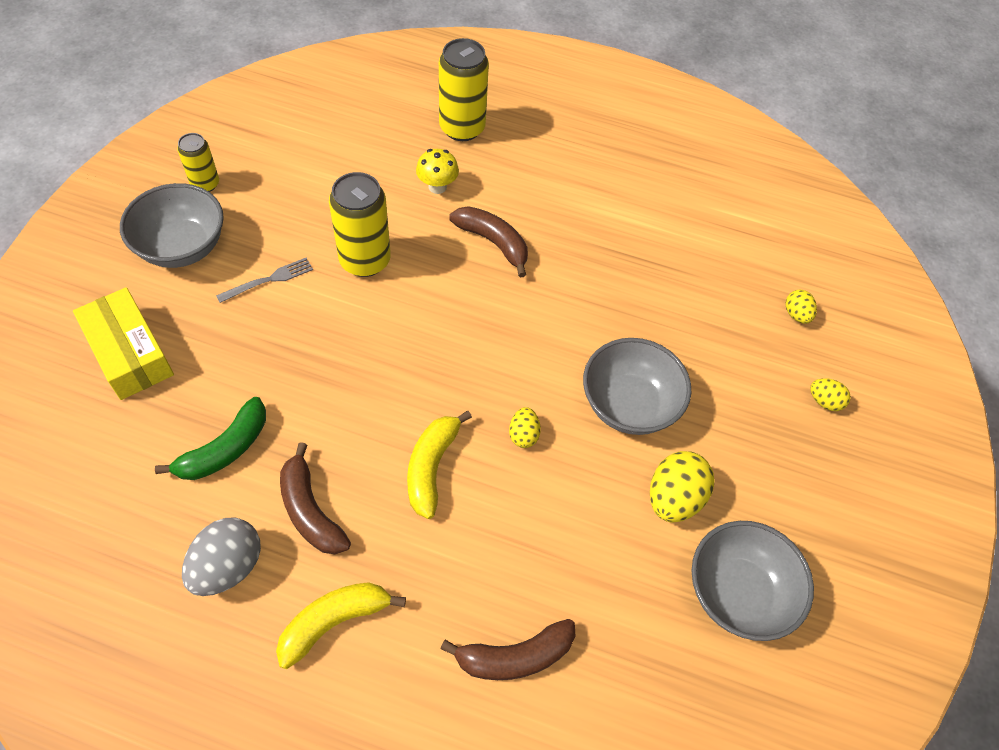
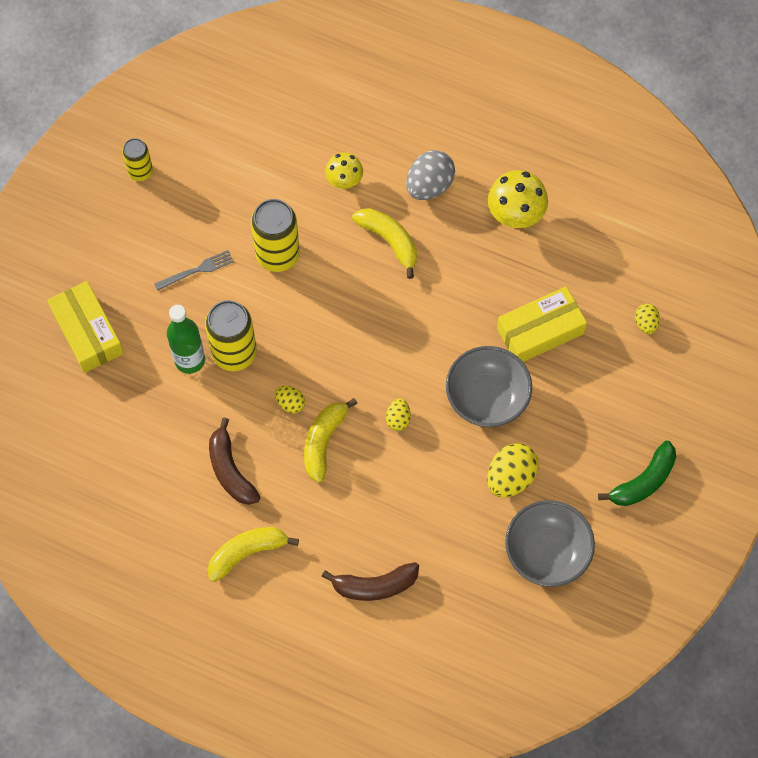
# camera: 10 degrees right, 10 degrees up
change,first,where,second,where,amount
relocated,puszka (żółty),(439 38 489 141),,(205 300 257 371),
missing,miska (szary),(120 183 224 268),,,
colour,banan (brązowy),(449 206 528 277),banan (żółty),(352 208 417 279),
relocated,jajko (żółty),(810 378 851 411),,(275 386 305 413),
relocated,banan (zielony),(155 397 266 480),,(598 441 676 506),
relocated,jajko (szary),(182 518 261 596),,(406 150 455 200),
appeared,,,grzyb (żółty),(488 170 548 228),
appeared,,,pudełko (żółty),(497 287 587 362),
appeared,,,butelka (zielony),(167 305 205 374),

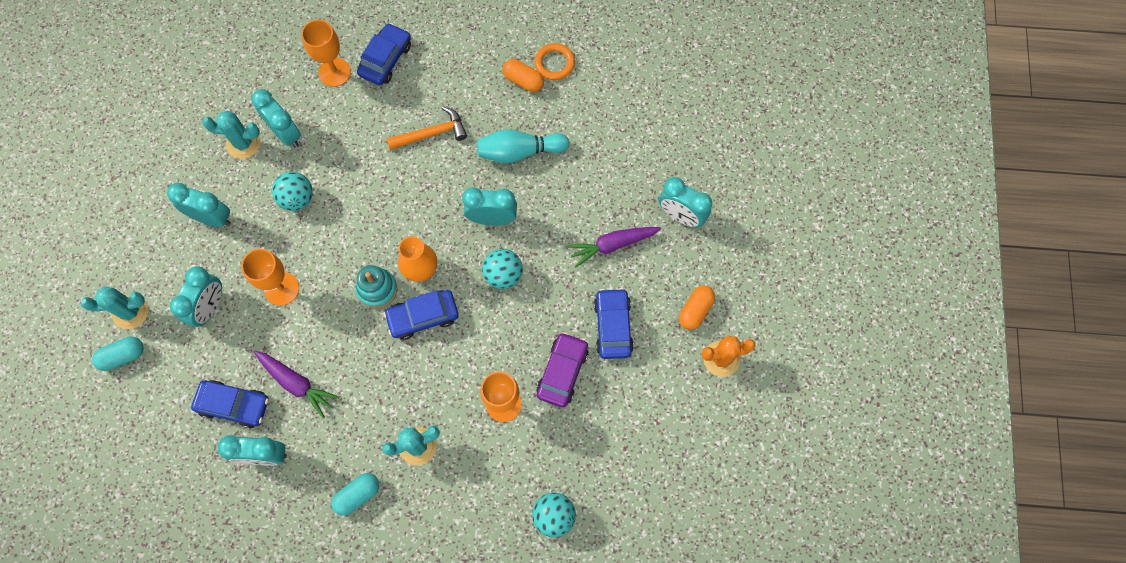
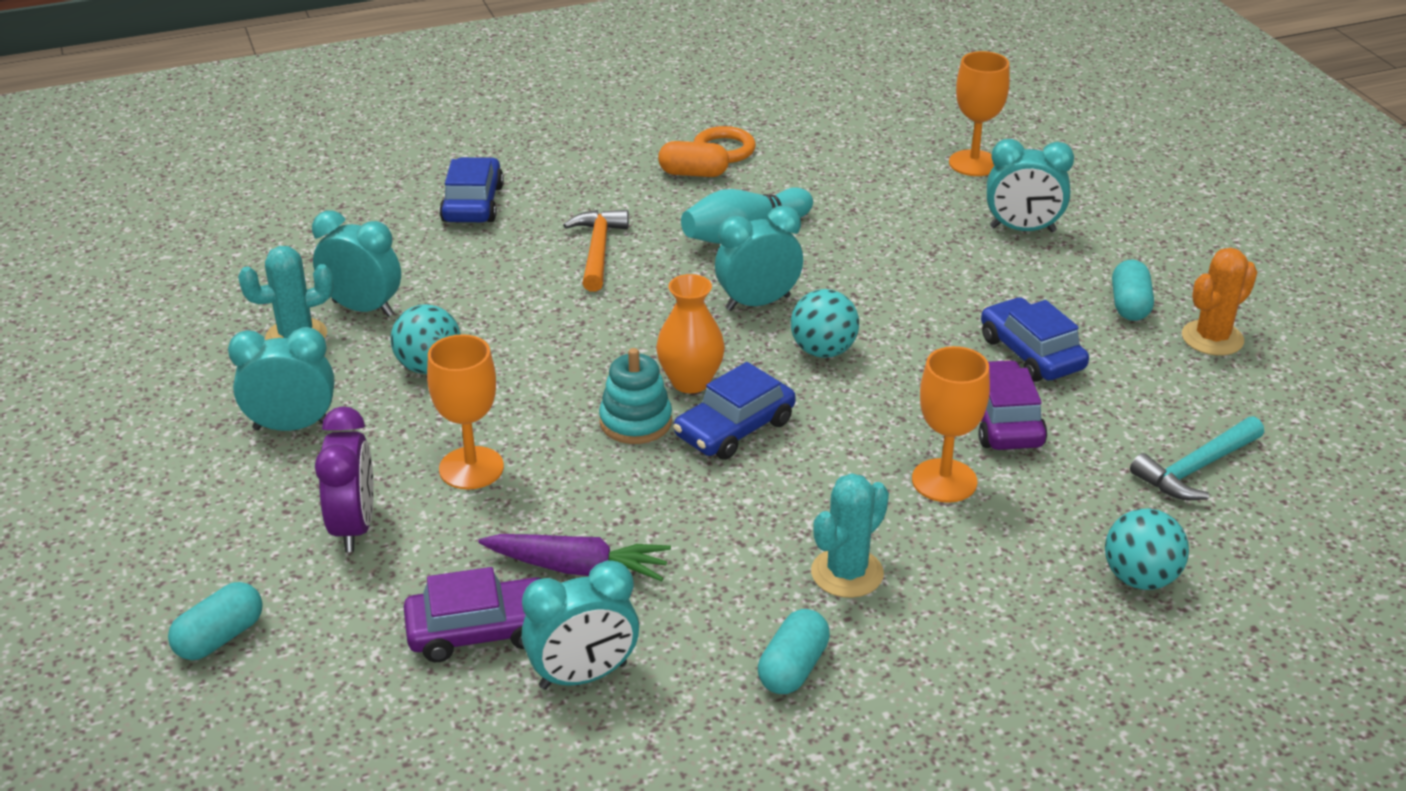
# camera: 25 degrees left, 35 degrees down
change,first,where,second,where,amount
relocated,kielich (pomarańczowy),(301 20 351 87),,(949 51 1010 176),
spun,młotek (pomarańczowy),(386 106 467 150),,(563 210 629 292),45 degrees counterclockwise
missing,marchewka (fioletowy),(567 227 661 268),,,
colour,budzik (turkusowy),(170 266 222 327),budzik (fioletowy),(315 406 374 552),
colour,kapsułka (pomarańczowy),(679 285 715 330),kapsułka (turkusowy),(1112 259 1154 321),
missing,kaktus (turkusowy),(81 286 149 329),,,
colour,samochód (niebieski),(191 380 269 428),samochód (fioletowy),(404 567 541 662),
appeared,,,młotek (turkusowy),(1130 416 1264 500),

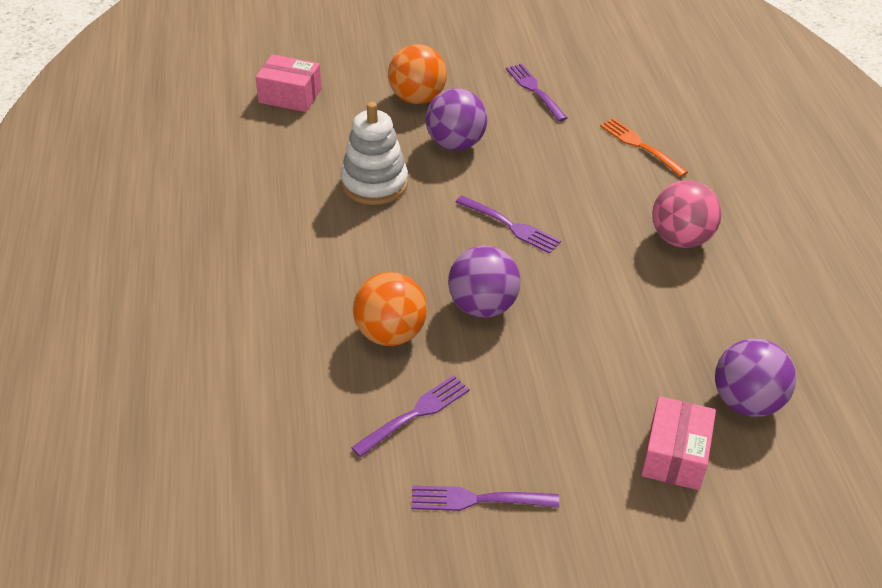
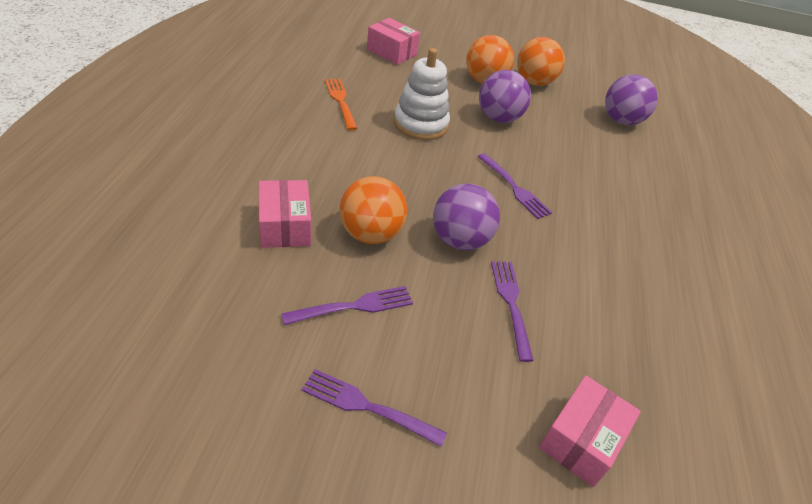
# camera: 15 degrees right, 0 degrees up
change,first,where,second,where,amount
relocated,widelec (fioletowy),(506 64 567 122),,(491 261 534 362),
relocated,widelec (pomarańczowy),(600 118 688 177),,(325 79 358 130),
missing,piłka (różowy),(652 180 722 248),,,
relocated,piłka (fioletowy),(715 339 796 417),,(605 75 658 125),
appeared,,,piłka (pomarańczowy),(517 37 565 86),
appeared,,,pudełko (różowy),(259 180 311 248),

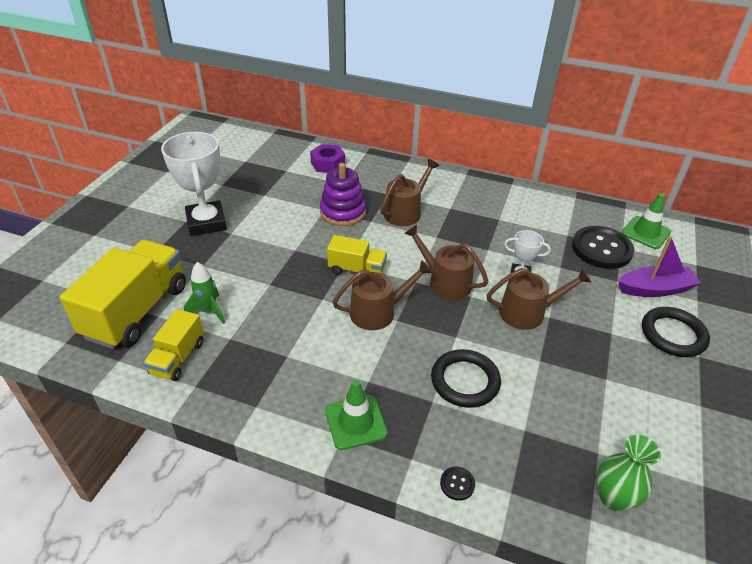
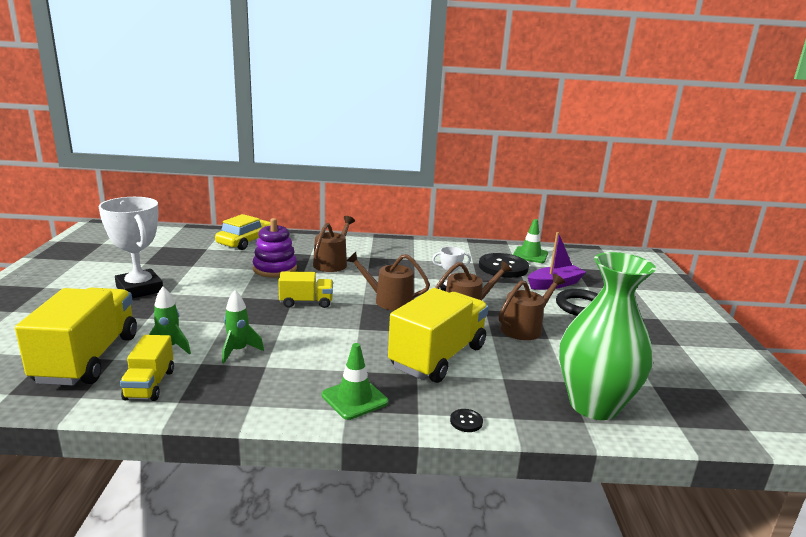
# camera: 20 degrees left, 20 degrees down
change,first,where,second,where,amount
exchanged,nakrętka (fioletowy),(310 144 345 173),samochód (żółty),(215 214 270 250),
relocated,konewka (brązowy),(332 260 432 330),,(499 274 565 340),
exchanged,pierścień (czarny),(431 349 501 408),ciężarówka (żółty),(388 288 488 383),
size,wazon (zielony),(597 435 661 511),,(559 252 656 420),x1.97
appeared,,,rakieta (zielony),(222 290 264 363),

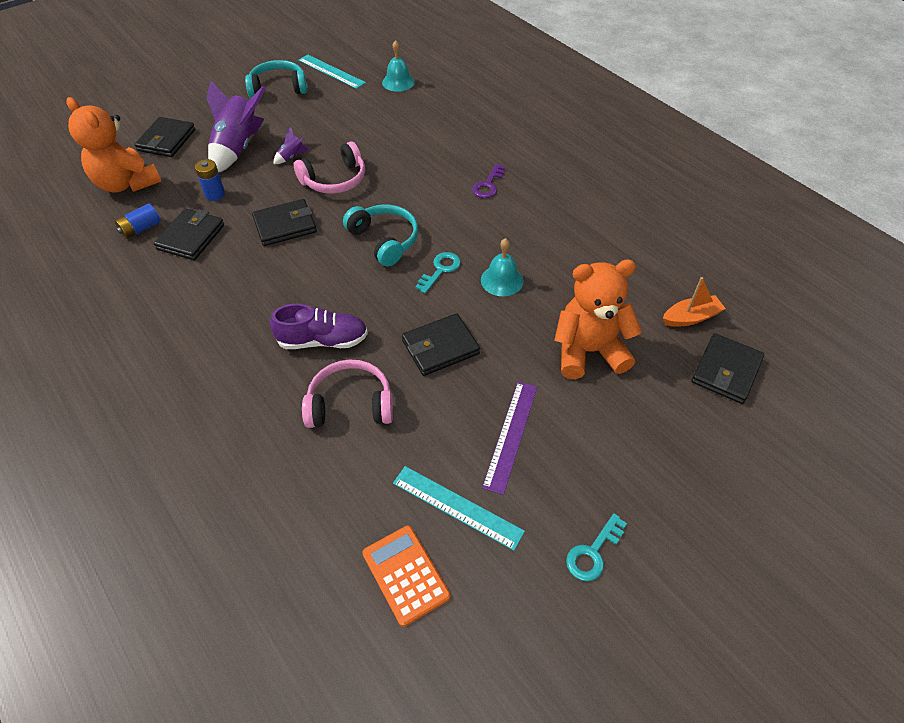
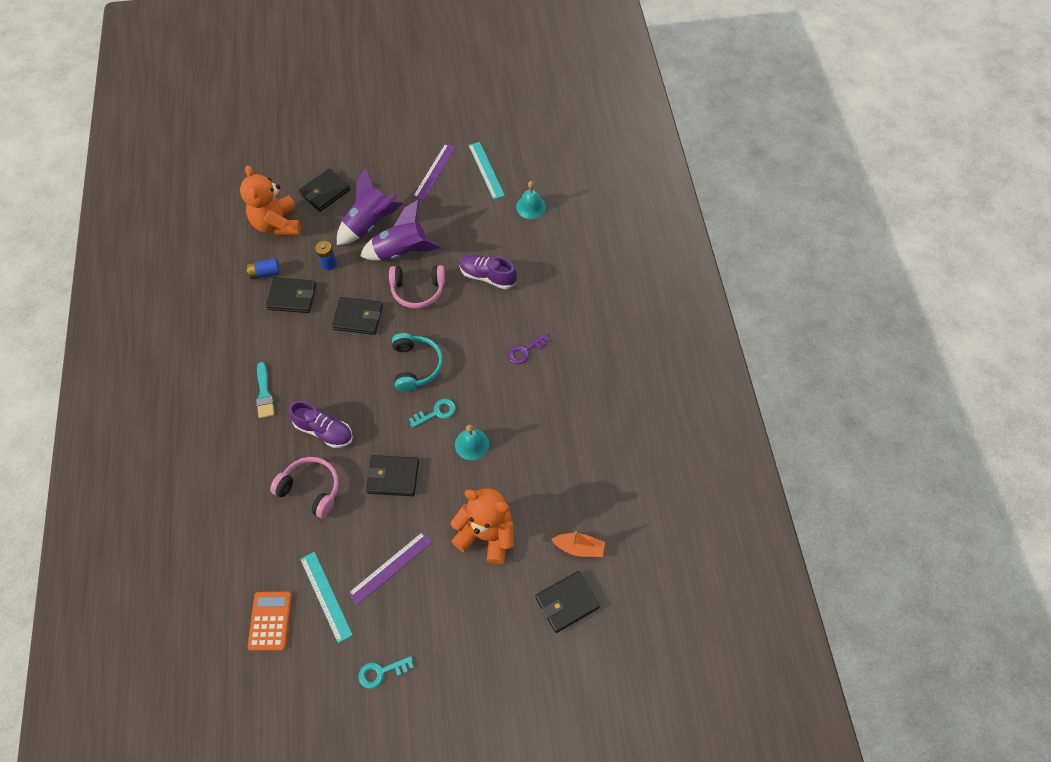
# camera: 30 degrees right, 10 degrees up
change,first,where,second,where,amount
exchanged,słuchawki (turkusowy),(245 60 307 98),linijka (fioletowy),(413 143 456 201),
size,rakieta (fioletowy),(273 128 310 164),,(360 200 442 260),x2.34
spun,portfel (czarny),(154 209 224 260),,(266 277 316 313),45 degrees clockwise
appeared,,,but (fioletowy),(459 255 517 289),
appeared,,,pędzel (turkusowy),(256 362 274 418),

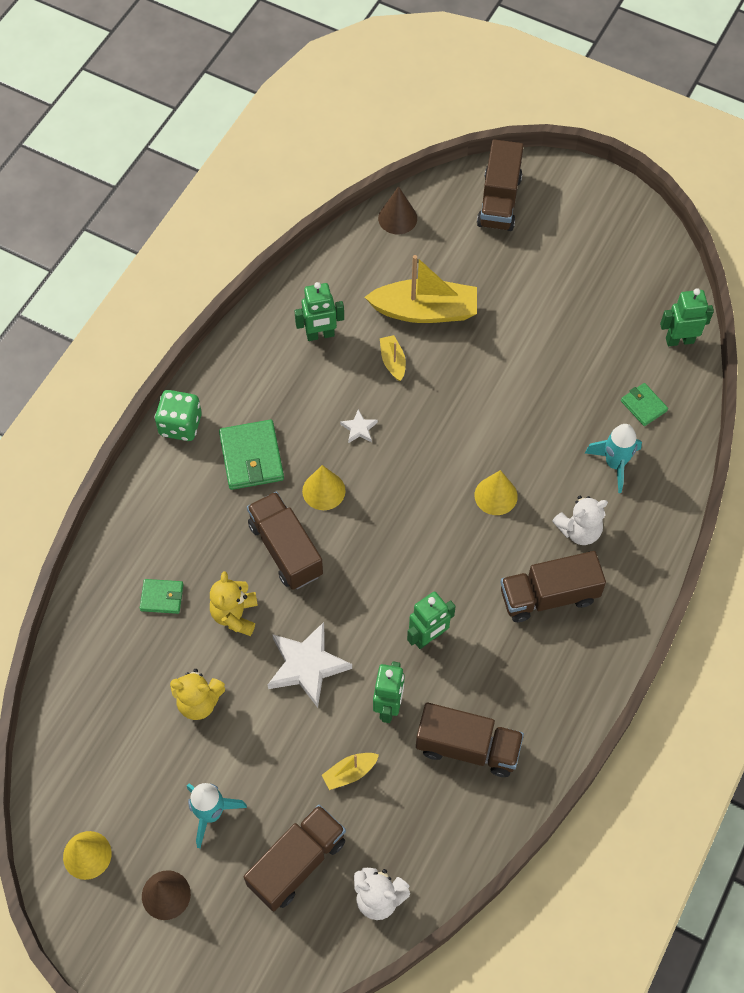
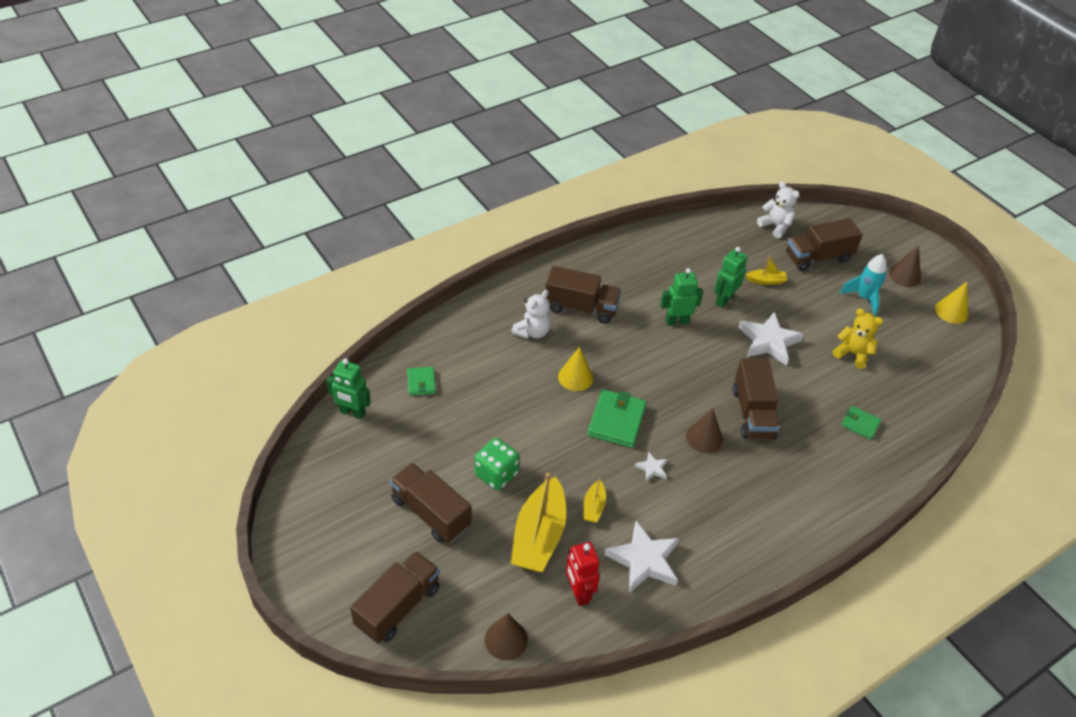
# camera: 155 degrees left, 15 degrees down
change,first,where,second,where,amount
spun,łódka (żółty),(365 255 477 323),,(511 472 566 572),105 degrees counterclockwise
exchanged,robot (zielony),(295 282 344 341),gwiazda (biały),(604 520 679 593),
relocated,kostka do gry (zielony),(155 390 202 441),,(475 438 520 490),
relocated,portfel (zielony),(219 420 284 490),,(587 389 647 448),
missing,rakieta (turkusowy),(585 424 642 493),,,
colour,stożek (żółty),(302 465 346 510),stożek (brązowy),(686 409 723 453),
spun,miś (biały),(552 496 608 545),,(511 290 551 339),120 degrees clockwise
missing,miś (żółty),(210 571 258 636),,,
relocated,ciężarówka (brązowy),(416 702 524 777),,(390 463 471 543),
appeared,,,robot (czerwony),(566 542 600 606),

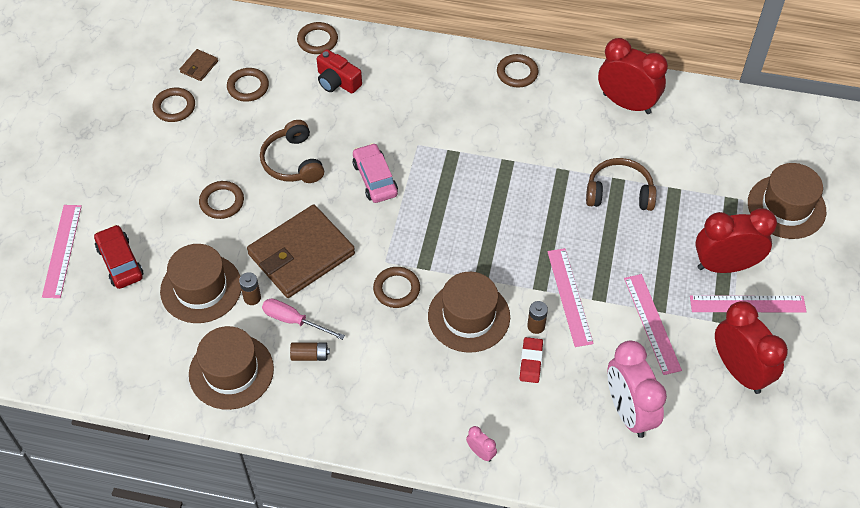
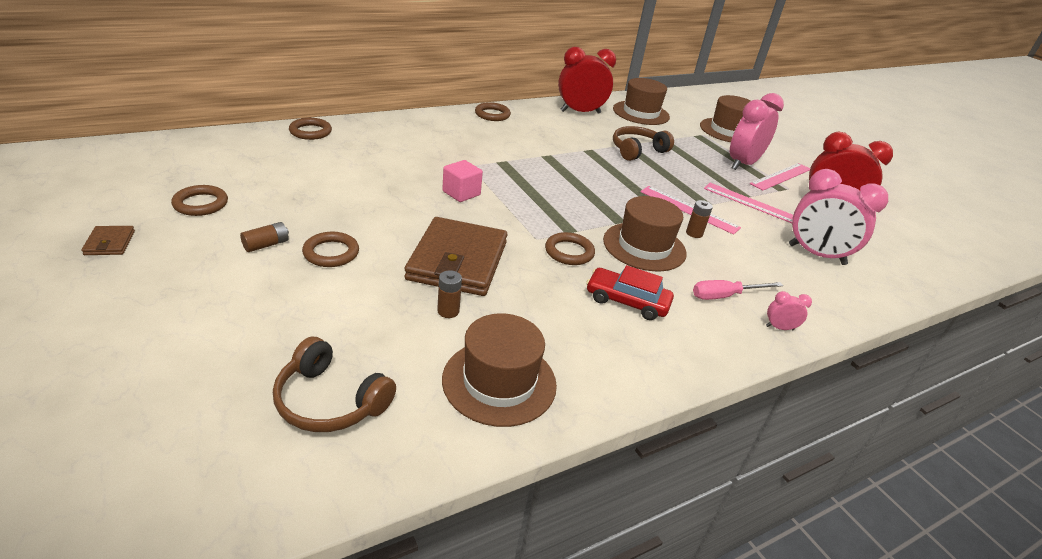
# camera: 45 degrees left, 20 degrees down
change,first,where,second,where,amount
relocated,portfel (brązowy),(179 49 218 81),,(81 226 135 255),
missing,aparat fotograficzny (czerwony),(317 49 362 94),,,
missing,pierścień (brązowy),(227 68 269 102),,,
relocated,słuchawki (brązowy),(260 120 324 183),,(273 337 396 432),
exchanged,samochód (różowy),(353 143 398 203),sześcian (różowy),(442 160 483 202),
missing,linijka (różowy),(42 205 82 298),,,
colour,budzik (czerwony),(695 208 777 273),budzik (różowy),(730 93 784 170),
relocated,samochód (czerwony),(94 225 143 289),,(586 265 674 320),
relocated,kapelusz (brązowy),(160 244 241 323),,(613 78 670 125),
relocated,śrubokręt (różowy),(262 298 345 340),,(693 280 783 300),
missing,gumka do mazania (czerwony),(520 337 543 383),,,
relocated,bateria (brązowy),(290 342 330 361),,(240 222 289 252),

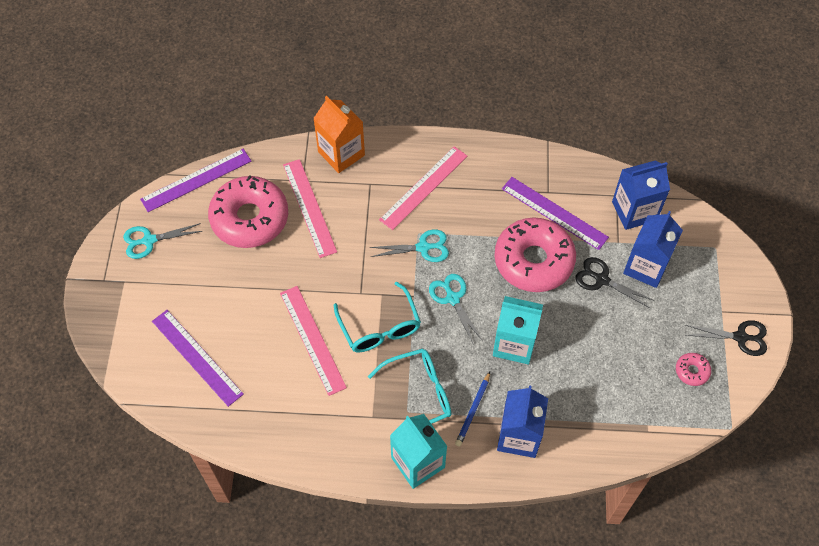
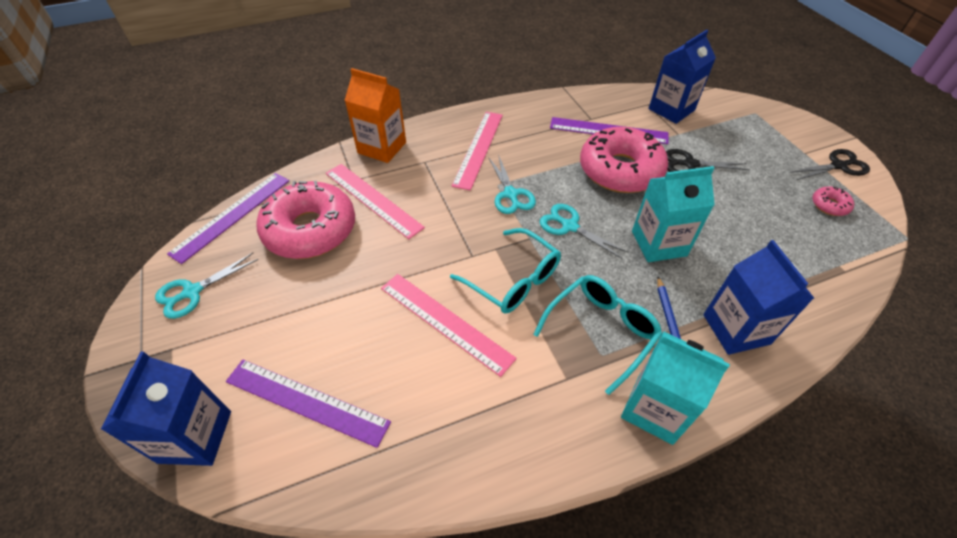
# camera: 25 degrees left, 10 degrees down
change,first,where,second,where,amount
relocated,karton mleka (niebieski),(623 211 683 288),,(101 352 231 466),
spun,nożyczki (turkusowy),(370 229 449 262),,(489 154 536 214),105 degrees clockwise

